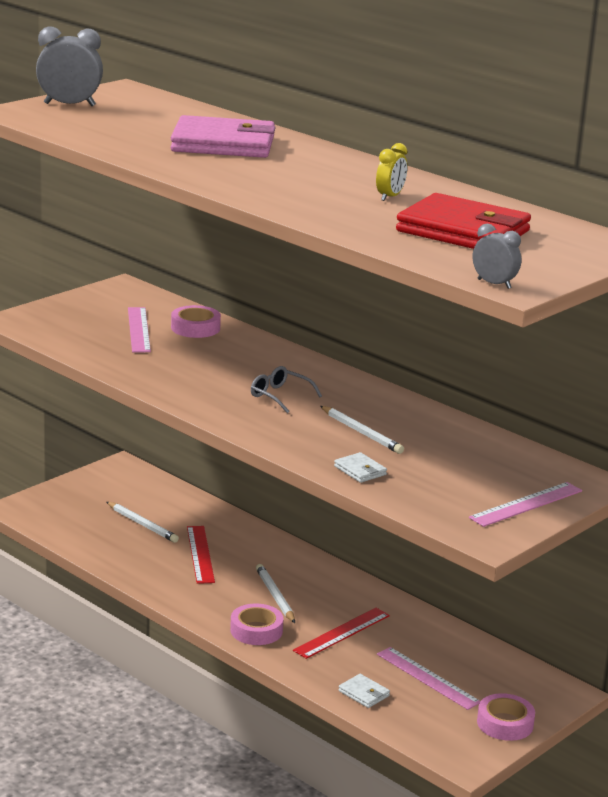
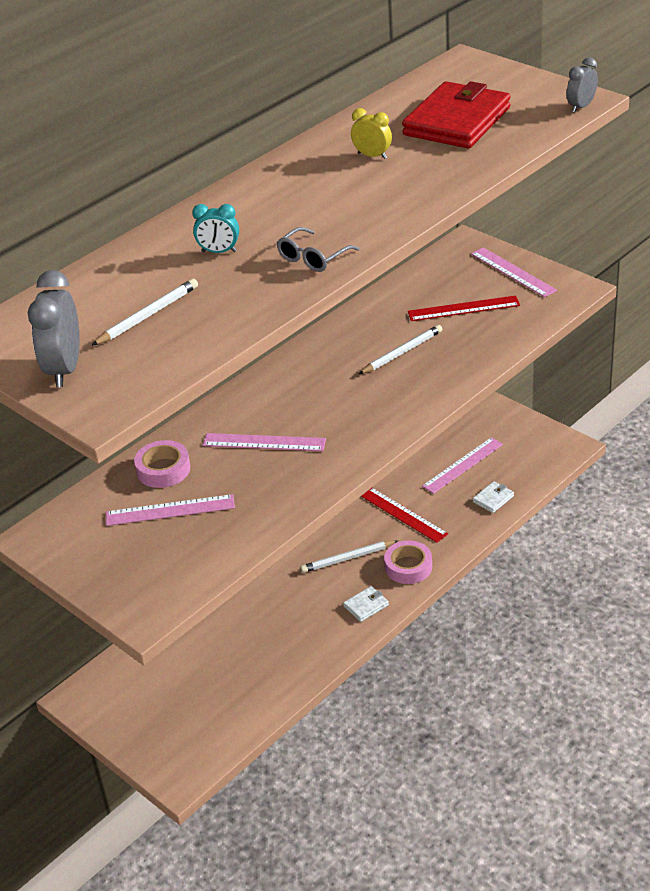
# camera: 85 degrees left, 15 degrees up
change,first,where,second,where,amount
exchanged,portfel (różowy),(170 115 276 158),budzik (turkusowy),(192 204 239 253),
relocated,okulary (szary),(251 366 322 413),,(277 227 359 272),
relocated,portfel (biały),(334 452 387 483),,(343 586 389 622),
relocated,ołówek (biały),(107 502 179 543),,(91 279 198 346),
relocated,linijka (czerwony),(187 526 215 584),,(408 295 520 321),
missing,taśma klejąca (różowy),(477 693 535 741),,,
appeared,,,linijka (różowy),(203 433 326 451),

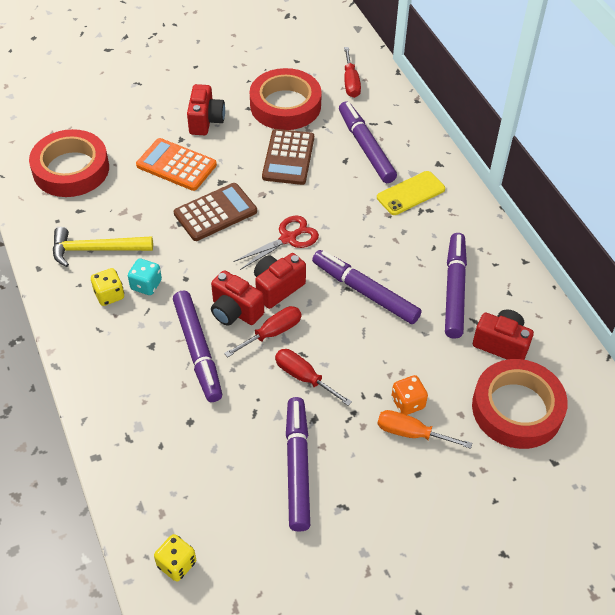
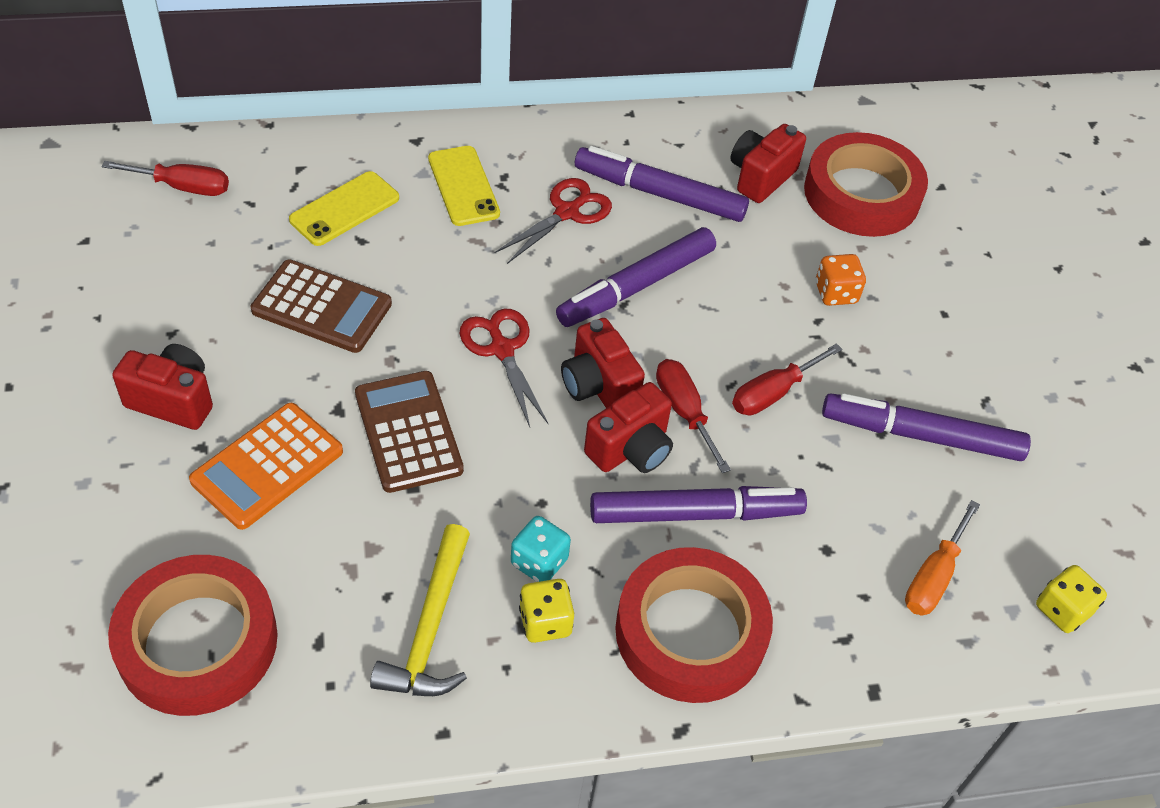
# camera: 80 degrees left, 0 degrees up
change,first,where,second,where,amount
relocated,taśma klejąca (czerwony),(250 68 322 130),,(615 547 773 703),
exchanged,flamaster (fioletowy),(339 101 397 183),telefon (żółty),(289 171 399 246),
relocated,śrubokręt (pomarańczowy),(377 410 472 449),,(905 500 980 616),
appeared,,,nożyczki (czerwony),(494 178 612 264),

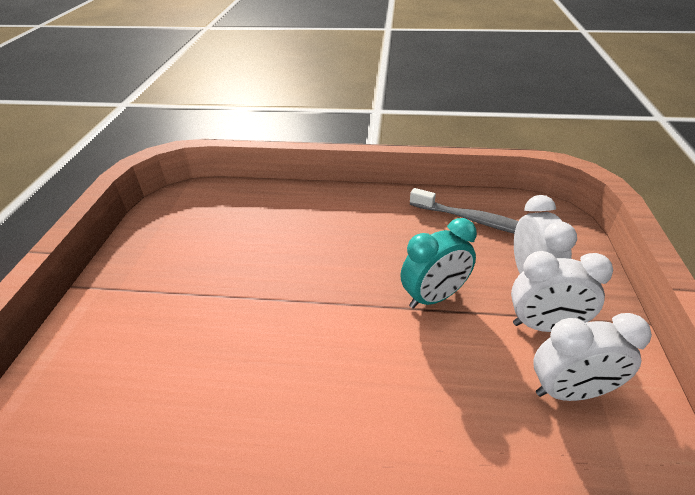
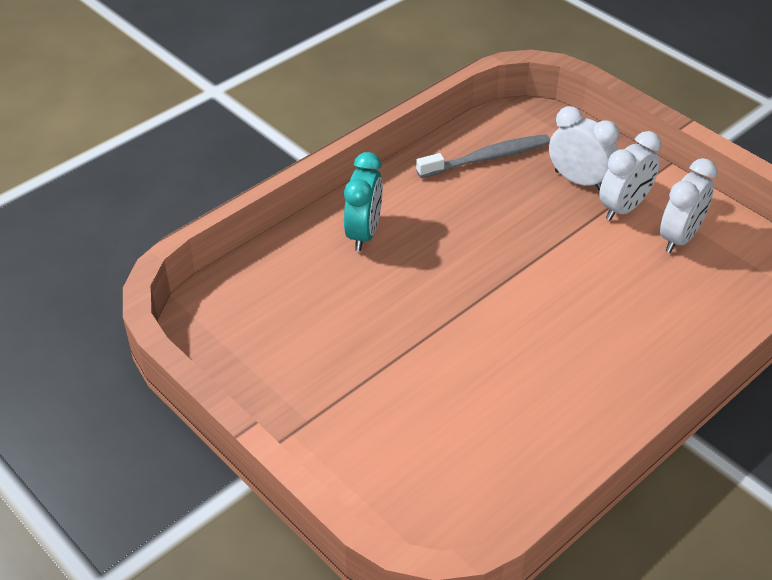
# camera: 50 degrees left, 5 degrees up
change,first,where,second,where,amount
relocated,budzik (turkusowy),(400 218 477 309),,(344 152 383 251),

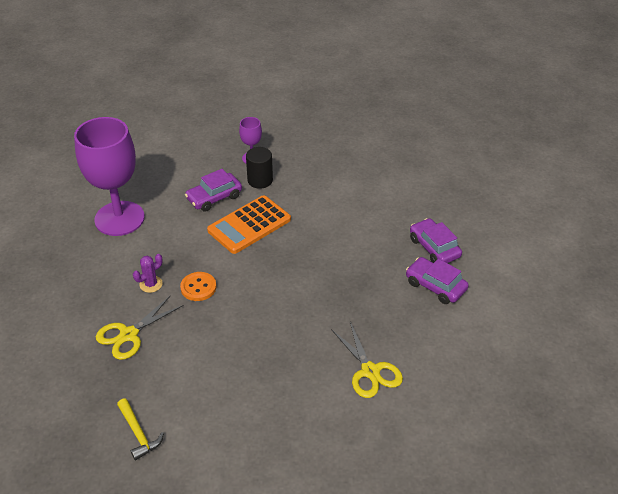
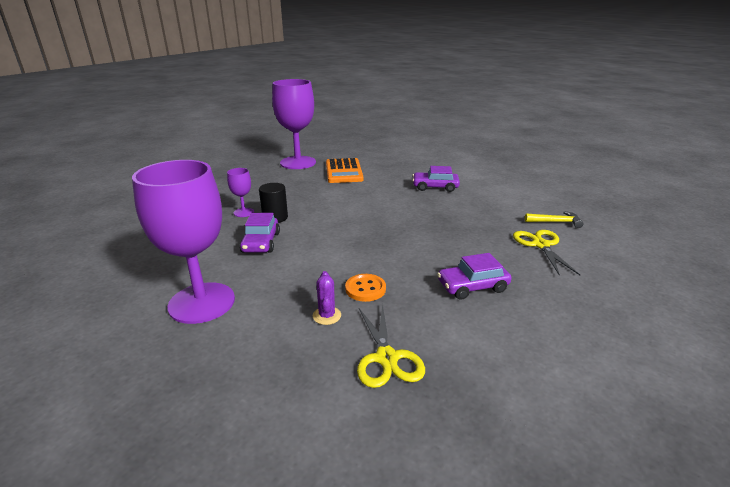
# camera: 55 degrees left, 15 degrees down
change,first,where,second,where,amount
relocated,kalkulator (pomarańczowy),(207 195 291 254),,(326 158 364 183),
relocated,samochód (fioletowy),(406 257 469 304),,(437 253 512 300),
spun,nożyczki (żółty),(331 322 403 398),,(513 230 580 276),105 degrees counterclockwise
relocated,młotek (żółty),(117 399 164 460),,(525 211 584 228),
appeared,,,kielich (fioletowy),(272 79 316 169),

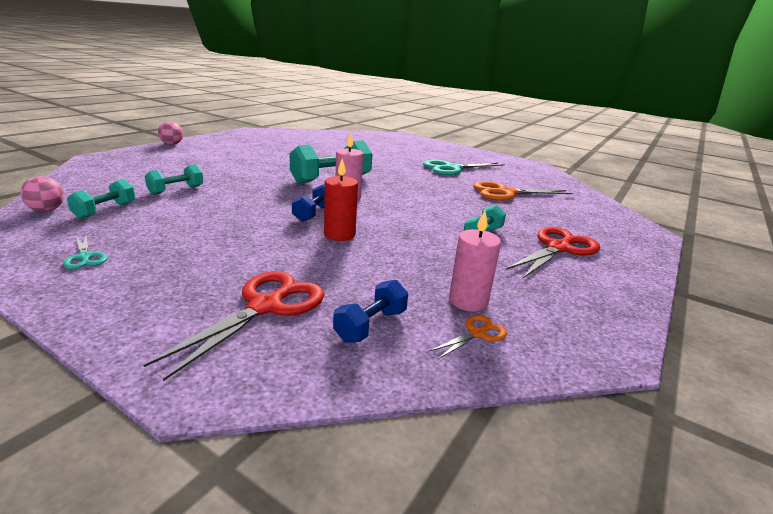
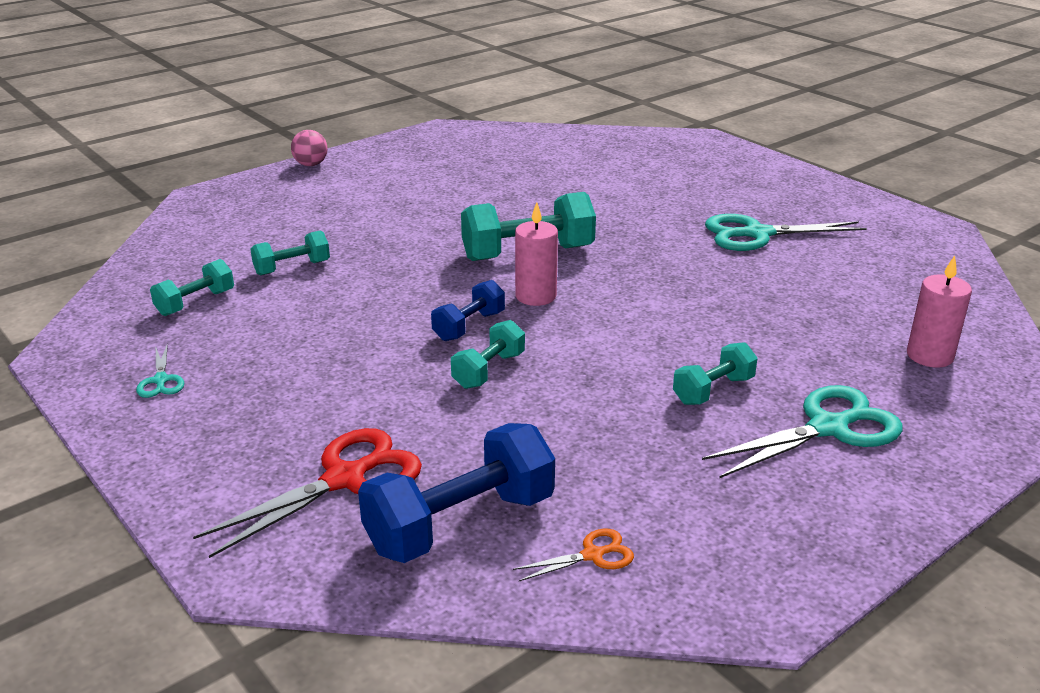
# camera: 20 degrees right, 5 degrees up
change,first,where,second,where,amount
exchanged,świeca (czerwony),(324 158 358 241),hantel (turkusowy),(451 320 525 389),
missing,piłka (różowy),(20 176 64 212),,,
missing,nożyczki (pomarańczowy),(473 181 573 201),,,
relocated,świeca (różowy),(449 210 501 312),,(907 255 972 368),
colour,nożyczki (czerwony),(506 227 600 278),nożyczki (turkusowy),(702 385 903 478),
size,hantel (niebieski),(333 280 408 343),,(358 423 555 563),x1.79

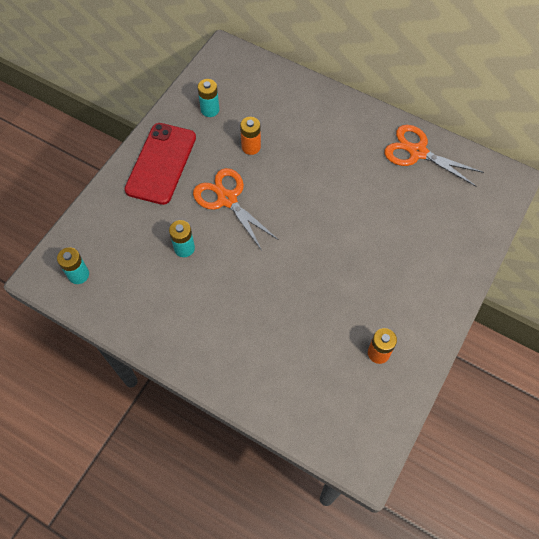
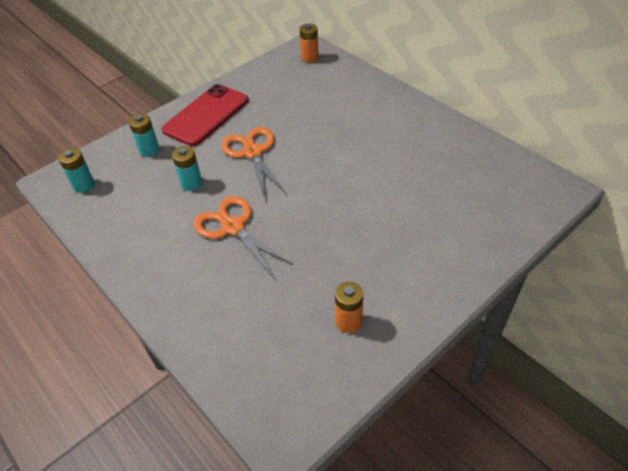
# camera: 20 degrees right, 15 degrees down
change,first,where,second,where,amount
relocated,bateria (turkusowy),(198 79 219 117),,(129 114 159 157),
relocated,bateria (pomarańczowy),(240 117 261 155),,(300 24 319 63),
relocated,nożyczki (pomarańczowy),(384 125 484 187),,(193 196 294 278),

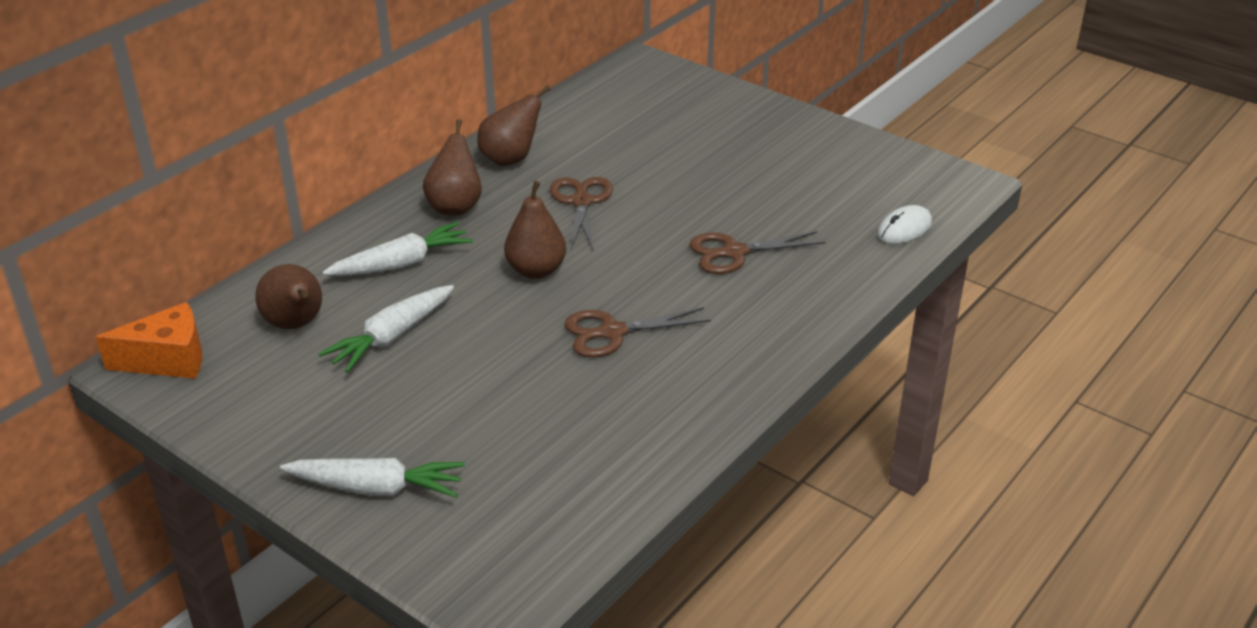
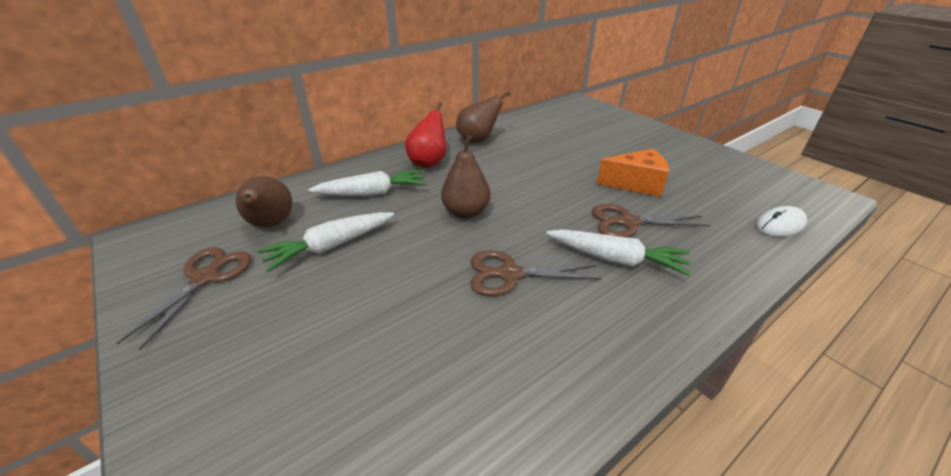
# camera: 15 degrees right, 0 degrees up
change,first,where,second,where,amount
colour,gruszka (brązowy),(423 119 482 216),gruszka (czerwony),(405 102 446 168),
relocated,nożyczki (brązowy),(550 177 613 250),,(116 247 251 350),
relocated,ser (pomarańczowy),(96 302 202 379),,(597 149 669 197),
relocated,marchewka (biały),(280 458 465 497),,(546 229 691 276),

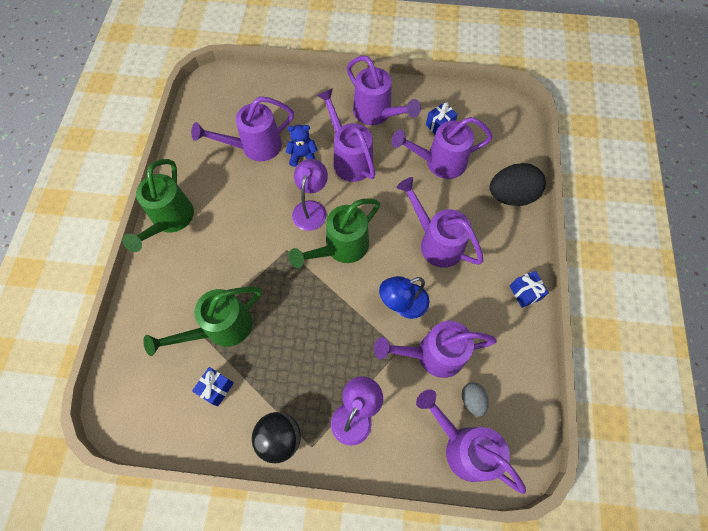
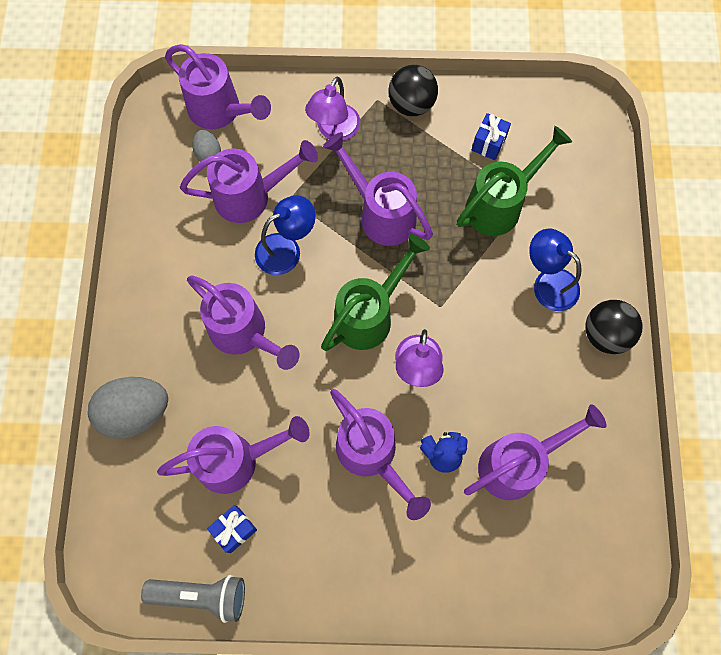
# camera: 175 degrees right, 5 degrees up
change,first,where,second,where,amount
relocated,konewka (fioletowy),(347 56 421 125),,(323 132 433 246),
exchanged,konewka (zielony),(122 159 194 252),piłka (czarny),(585 300 643 354),
colour,jajko (czarny),(489 163 546 206),jajko (szary),(88 377 168 439),
missing,prezent (niebieski),(510 271 549 308),,,
appeared,,,lampka (niebieski),(529 229 582 311),
appeared,,,latarka (szary),(141 575 245 623),

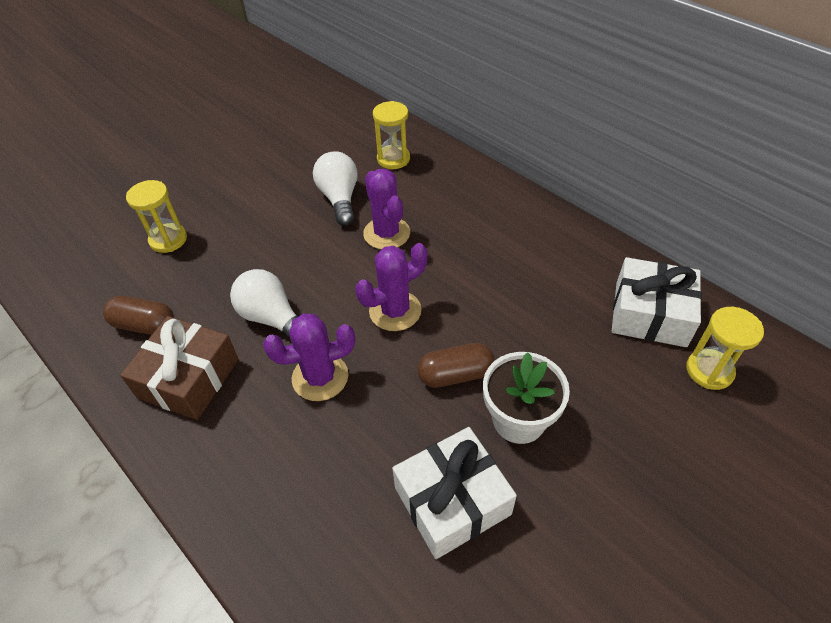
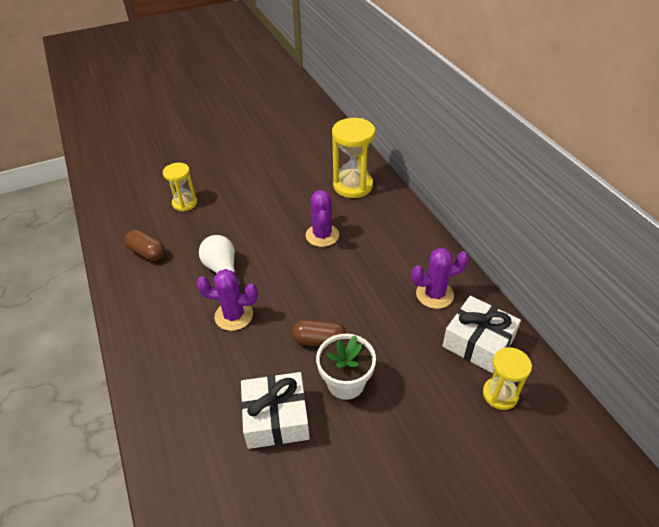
# camera: 20 degrees right, 5 degrees down
change,first,where,second,where,amount
size,klepsydra (żółty),(373 101 410 169),,(332 118 375 198),x1.64
missing,żarówka (biały),(313 151 358 226),,,
relocated,kaktus (fioletowy),(355 243 428 331),,(411 248 469 309),
missing,prezent (brązowy),(120 316 238 420),,,

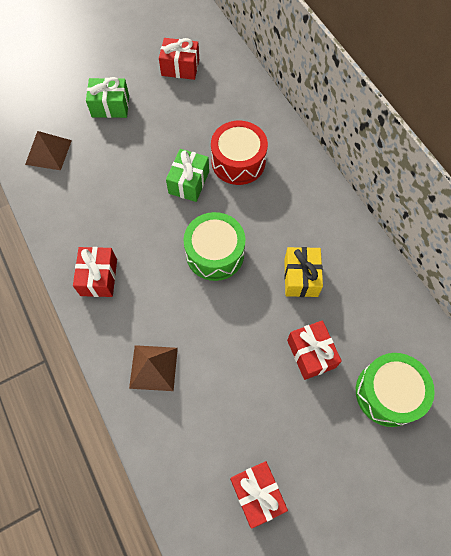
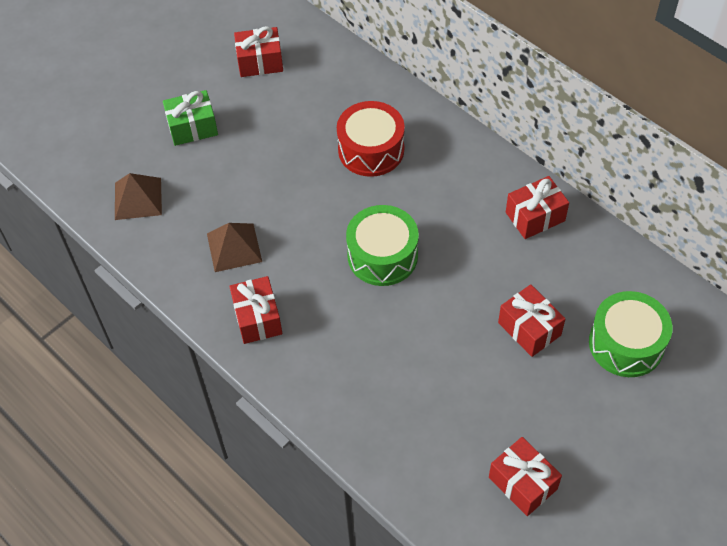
# camera: 15 degrees left, 10 degrees down
change,first,where,second,where,amount
missing,prezent (zielony),(166 149 209 202),,,
missing,prezent (żółty),(284 247 323 297),,,
relocated,piramida (brązowy),(129 345 178 391),,(207 223 262 272),
appeared,,,prezent (czerwony),(506 176 569 239),

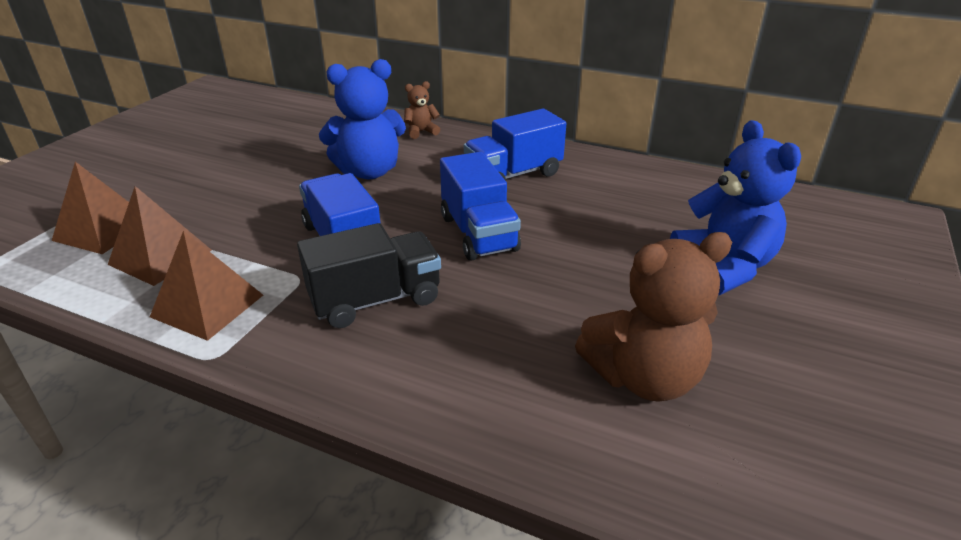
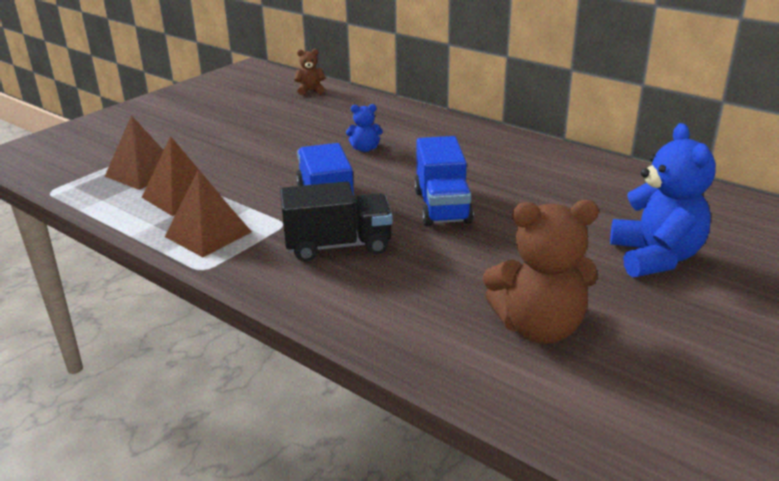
# camera: 15 degrees right, 5 degrees down
change,first,where,second,where,amount
size,miś (niebieski),(319 59 406 179),,(346 104 383 152),x0.48
relocated,miś (brązowy),(404 81 440 139),,(294 49 326 95),
missing,ciężarówka (niebieski),(464 109 567 181),,,

